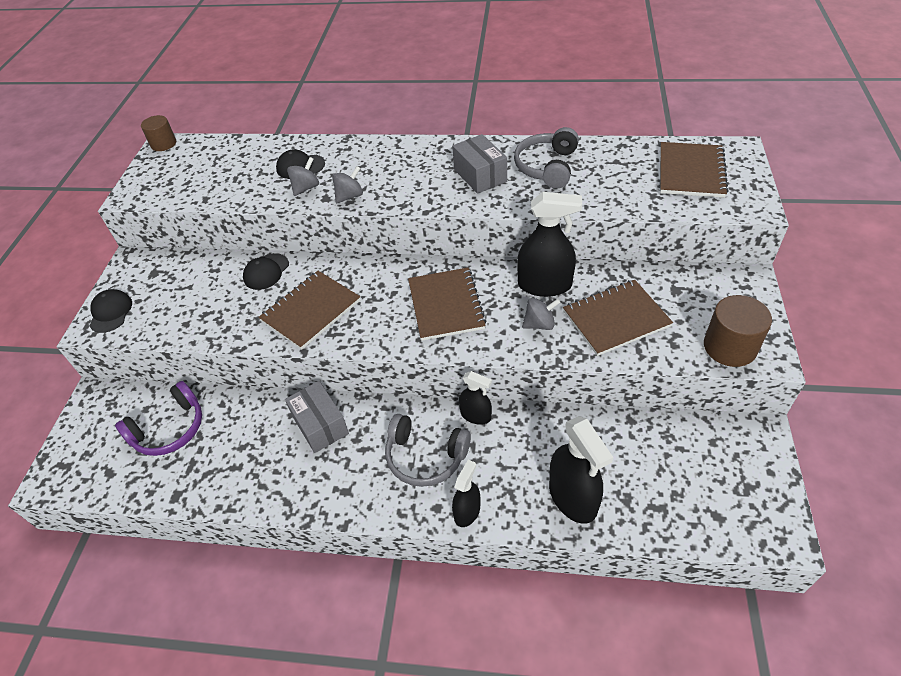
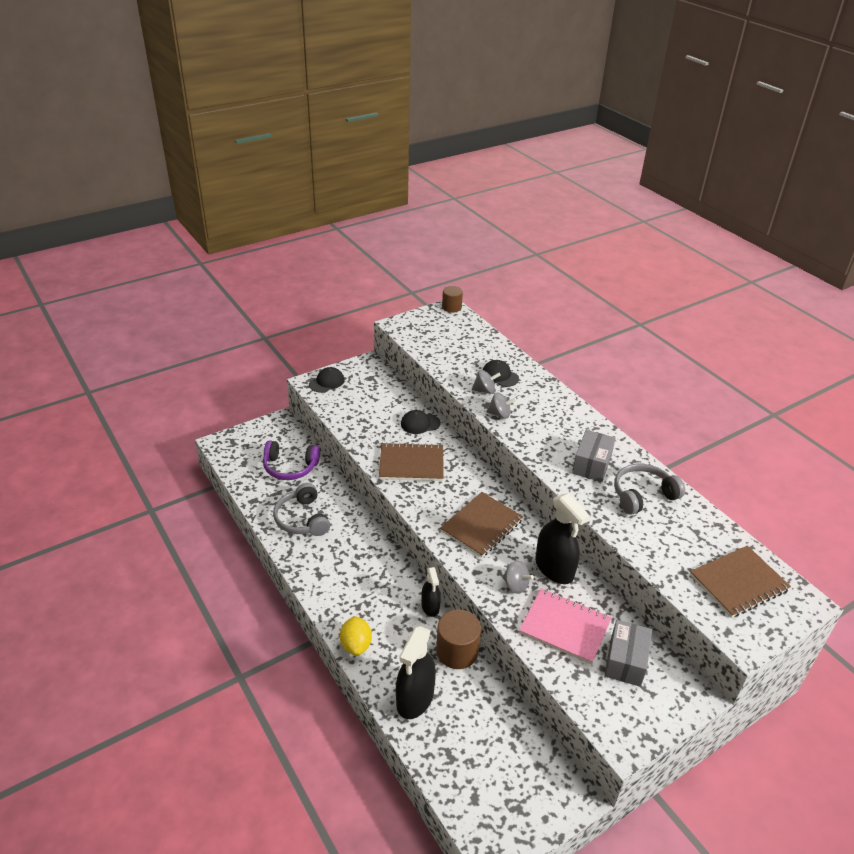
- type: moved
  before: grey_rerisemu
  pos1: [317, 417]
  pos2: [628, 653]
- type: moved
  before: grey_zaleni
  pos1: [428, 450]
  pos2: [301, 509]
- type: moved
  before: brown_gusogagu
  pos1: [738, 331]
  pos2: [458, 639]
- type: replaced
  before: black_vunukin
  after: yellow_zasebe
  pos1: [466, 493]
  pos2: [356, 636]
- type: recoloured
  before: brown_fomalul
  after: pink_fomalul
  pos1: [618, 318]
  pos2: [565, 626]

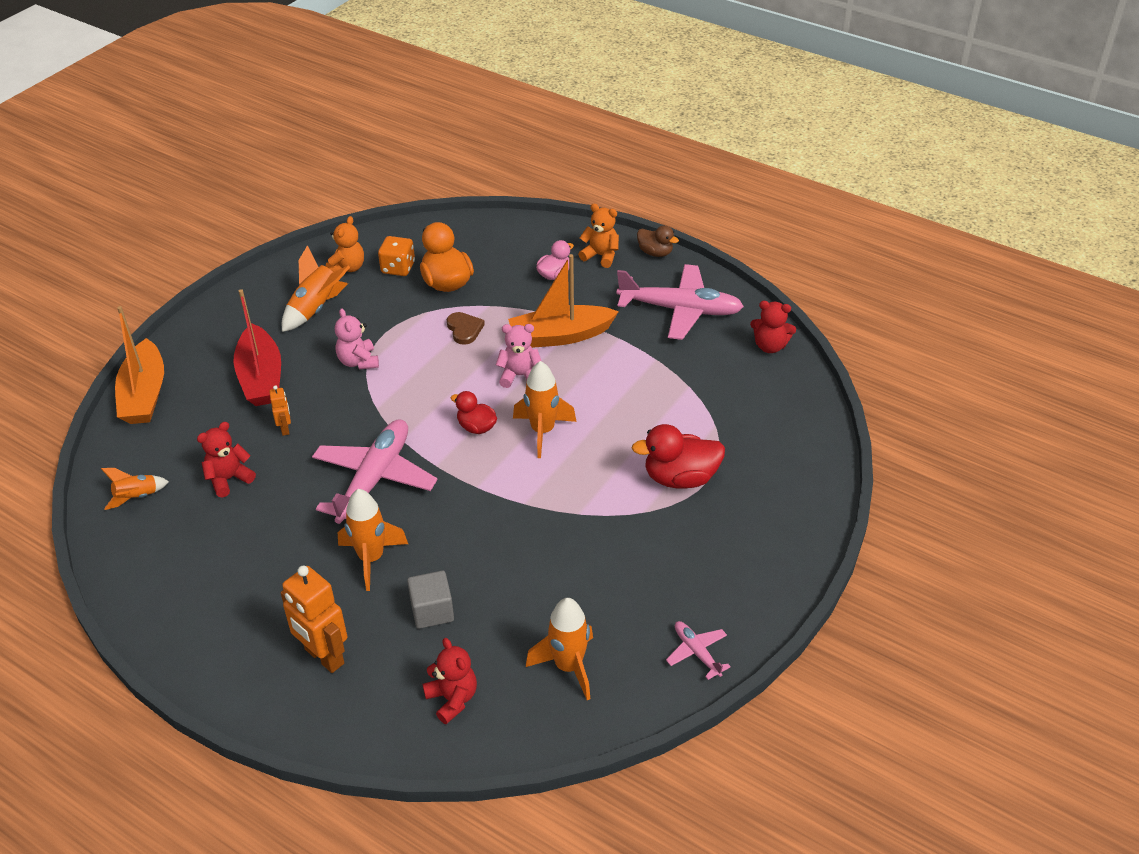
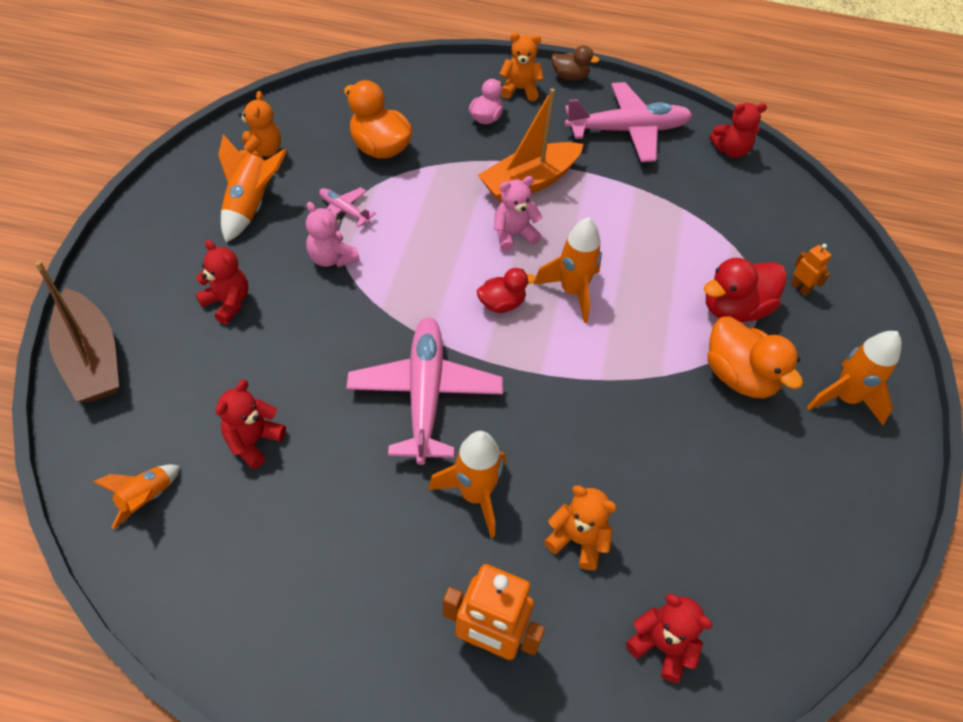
- type: removed
  before: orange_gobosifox
  pos1: [396, 256]
- type: removed
  before: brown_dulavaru
  pos1: [466, 328]
- type: added
  after: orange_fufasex
  pos2: [755, 357]
- type: moved
  before: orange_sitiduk
  pos1: [280, 410]
  pos2: [811, 270]
- type: moved
  before: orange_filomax
  pos1: [559, 649]
  pos2: [854, 378]
- type: moved
  before: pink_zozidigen
  pos1: [698, 650]
  pos2: [347, 207]
- type: replaced
  before: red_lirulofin
  after: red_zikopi
  pos1: [257, 347]
  pos2: [221, 282]
- type: replaced
  before: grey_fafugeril
  after: orange_zikopi
  pos1: [430, 600]
  pos2: [580, 527]
- type: recoloured
  before: orange_lirulofin
  after: brown_lirulofin
  pos1: [139, 365]
  pos2: [77, 331]
- type: turned
  before: red_fufasex
  pos1: [474, 412]
  pos2: [506, 290]
  turn: 150

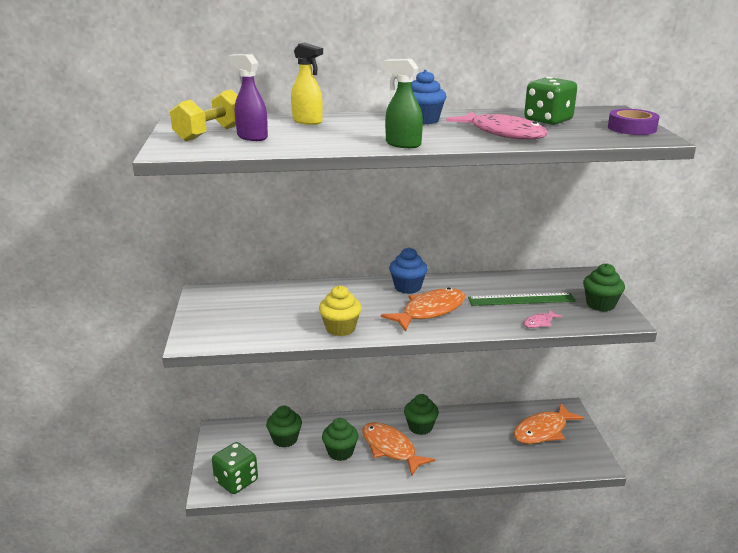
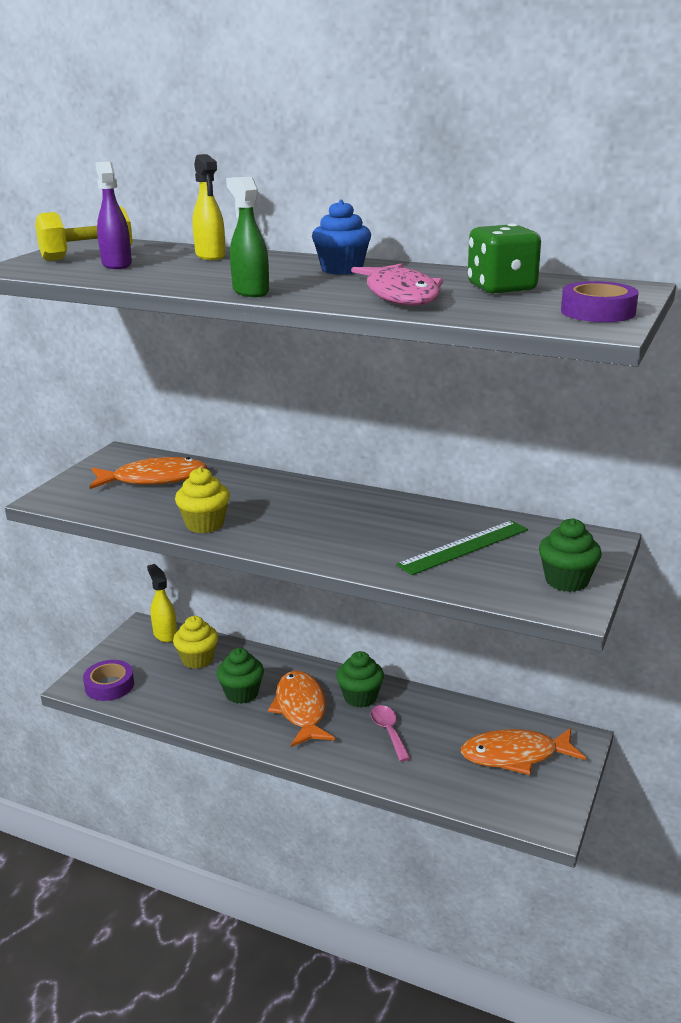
- type: removed
  before: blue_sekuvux
  pos1: [408, 271]
- type: removed
  before: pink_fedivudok
  pos1: [543, 318]
- type: added
  after: yellow_vunukin
  pos2: [162, 603]
- type: added
  after: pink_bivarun
  pos2: [391, 733]
- type: moved
  before: orange_fedivudok
  pos1: [423, 310]
  pos2: [148, 473]
- type: replaced
  before: green_gobosifox
  after: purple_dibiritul
  pos1: [235, 468]
  pos2: [108, 680]
- type: recoloured
  before: green_sekuvux
  after: yellow_sekuvux
  pos1: [284, 426]
  pos2: [195, 642]
- type: turned
  before: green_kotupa
  pos1: [522, 299]
  pos2: [462, 547]
  turn: -60

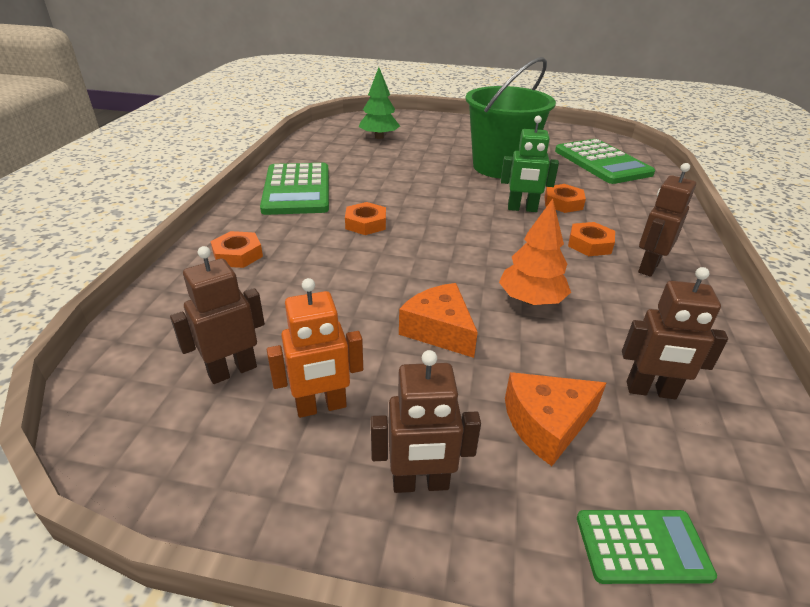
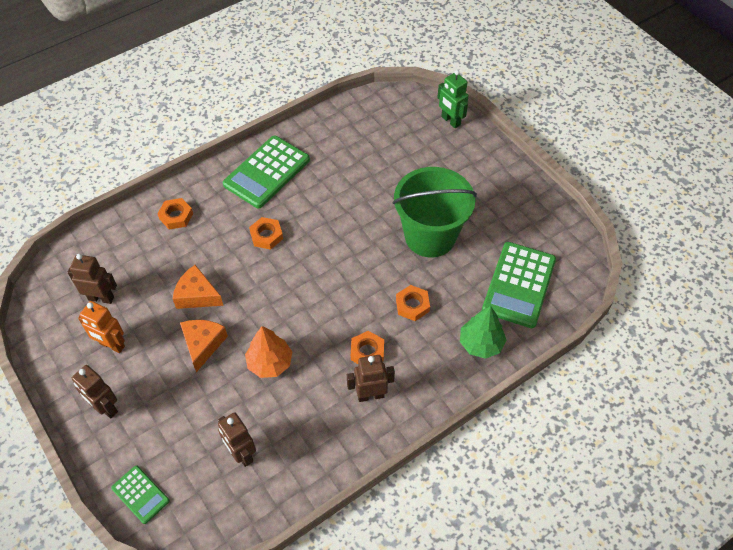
- type: moved
  before: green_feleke
  pos1: [379, 103]
  pos2: [483, 332]
- type: moved
  before: green_sitiduk
  pos1: [530, 164]
  pos2: [452, 99]
- type: moved
  before: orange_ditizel
  pos1: [555, 419]
  pos2: [198, 287]

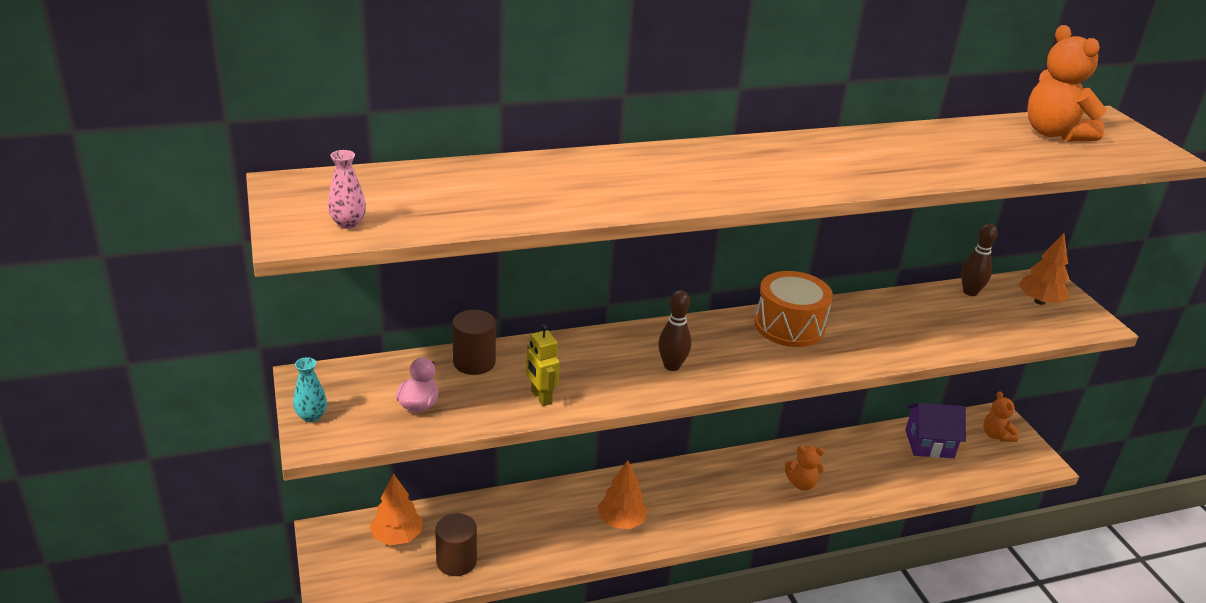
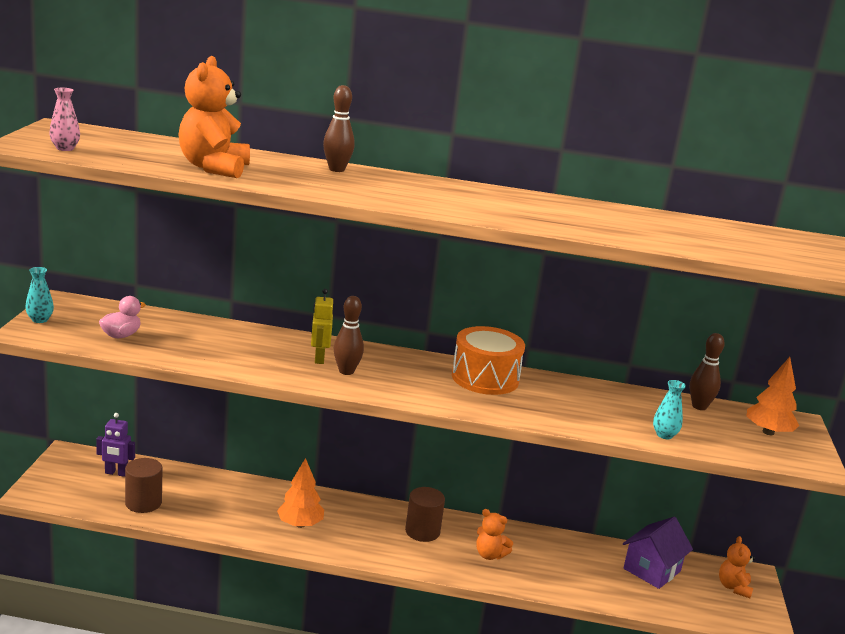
- type: added
  after: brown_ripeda
  pos2: [339, 128]
- type: added
  after: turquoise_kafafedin
  pos2: [669, 409]
- type: moved
  before: brown_gusogagu
  pos1: [474, 342]
  pos2: [425, 514]
- type: moved
  before: yellow_sitiduk
  pos1: [543, 365]
  pos2: [322, 326]
- type: moved
  before: orange_zikopi
  pos1: [1067, 83]
  pos2: [214, 117]
- type: replaced
  before: orange_feleke
  after: purple_sitiduk
  pos1: [396, 509]
  pos2: [115, 445]
- type: turned
  before: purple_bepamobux
  pos1: [935, 430]
  pos2: [658, 553]
  turn: -75

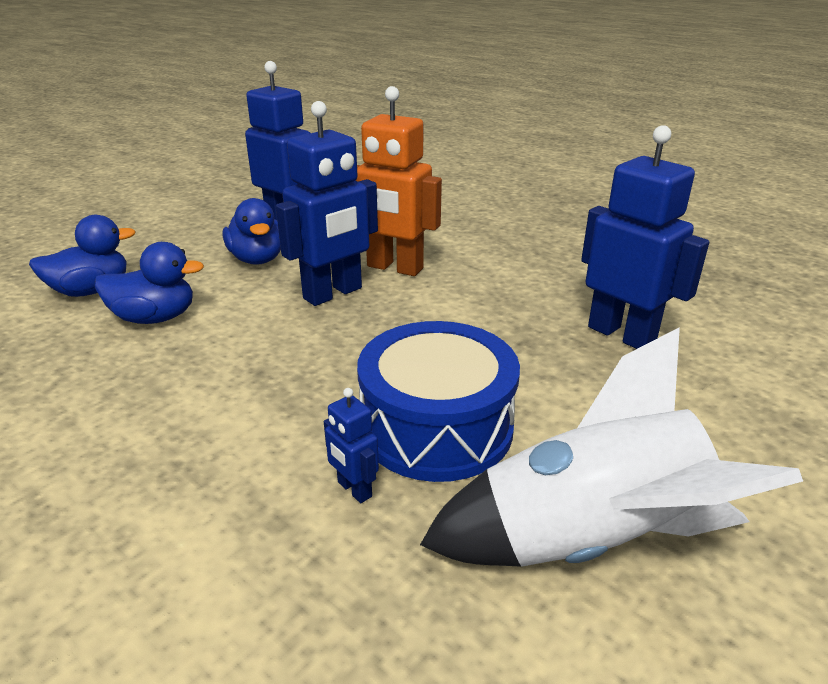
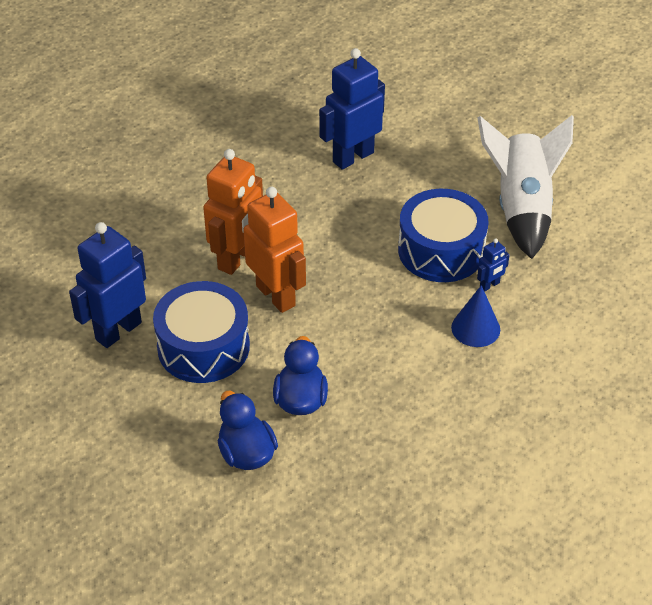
- type: added
  after: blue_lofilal
  pos2: [475, 316]
- type: replaced
  before: blue_fufasex
  after: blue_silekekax
  pos1: [252, 231]
  pos2: [201, 332]
- type: recoloured
  before: blue_sitiduk
  after: orange_sitiduk
  pos1: [327, 203]
  pos2: [275, 250]

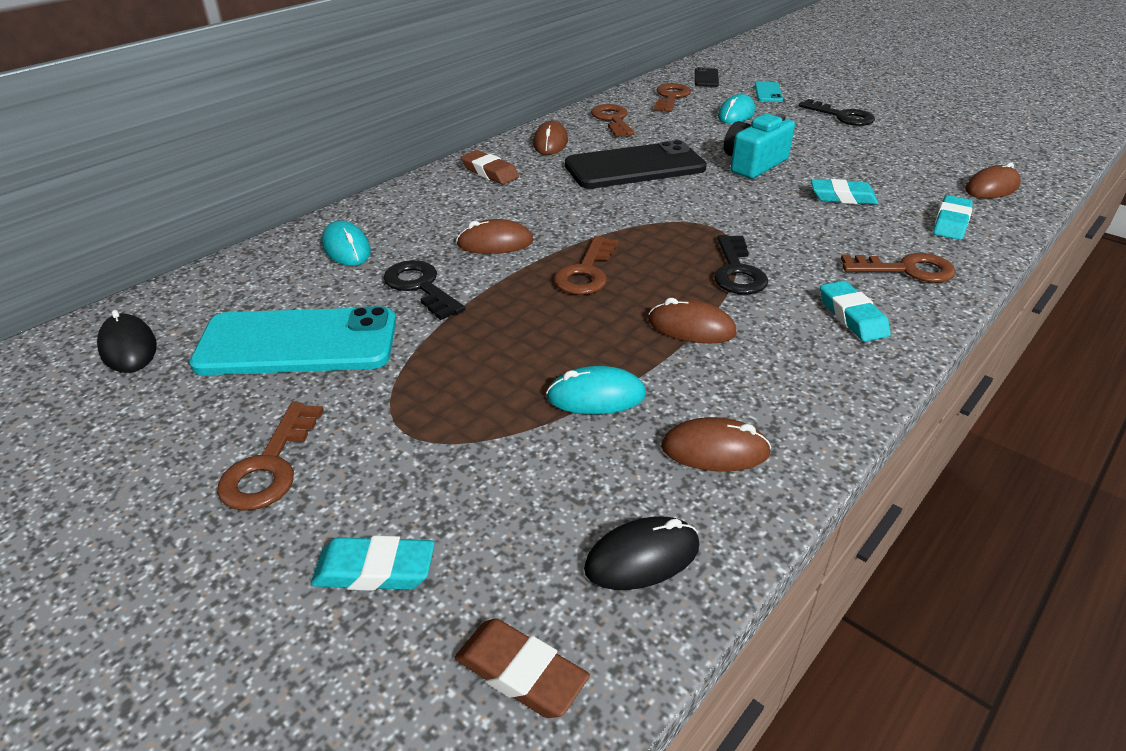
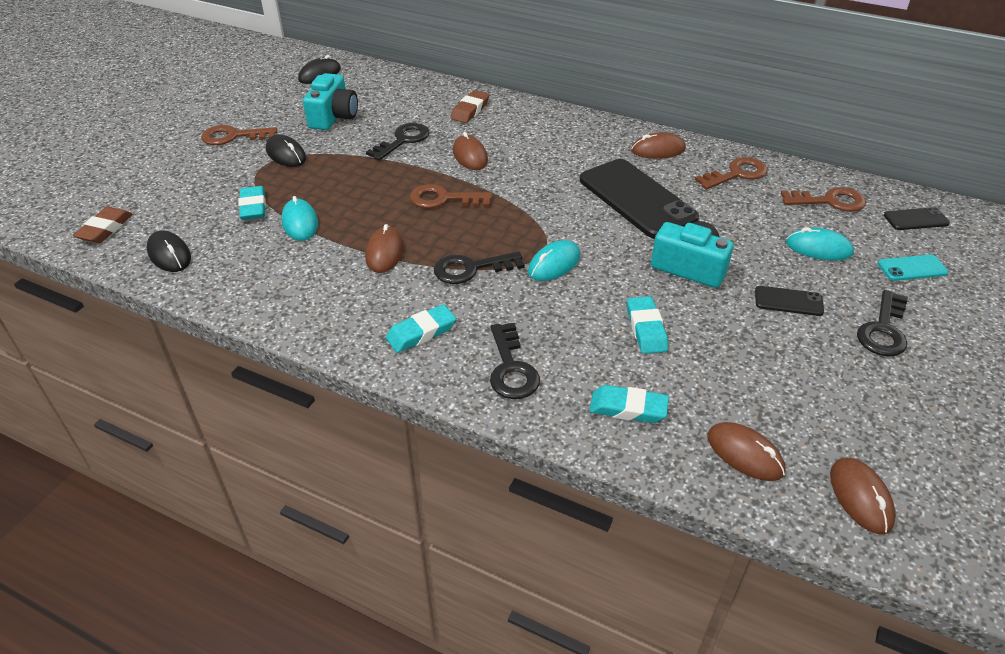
- type: added
  after: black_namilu
  pos2: [286, 151]
- type: added
  after: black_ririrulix
  pos2: [789, 301]
- type: moved
  before: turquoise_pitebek
  pos1: [373, 563]
  pos2: [252, 203]
- type: moved
  before: turquoise_namilu
  pos1: [346, 243]
  pos2: [554, 260]
- type: moved
  before: brown_pitebek
  pos1: [490, 167]
  pos2: [470, 106]
- type: moved
  before: brown_namilu
  pos1: [716, 444]
  pos2: [863, 496]
- type: replaced
  before: turquoise_ririrulix
  after: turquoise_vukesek
  pos1: [292, 340]
  pos2: [330, 101]
- type: recoloured
  before: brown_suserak
  after: black_suserak
  pos1: [898, 268]
  pos2: [515, 361]

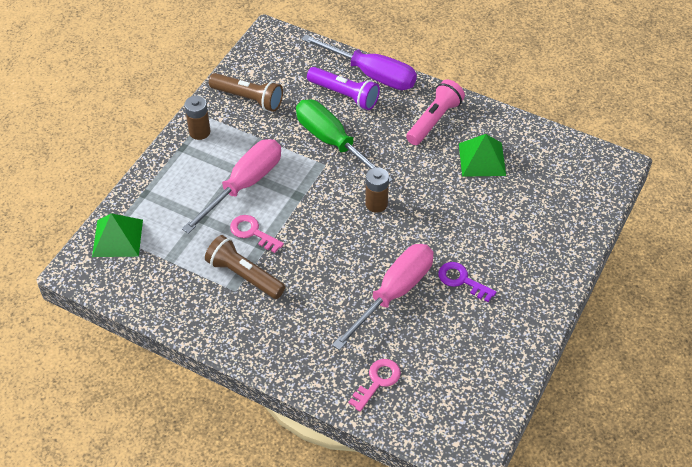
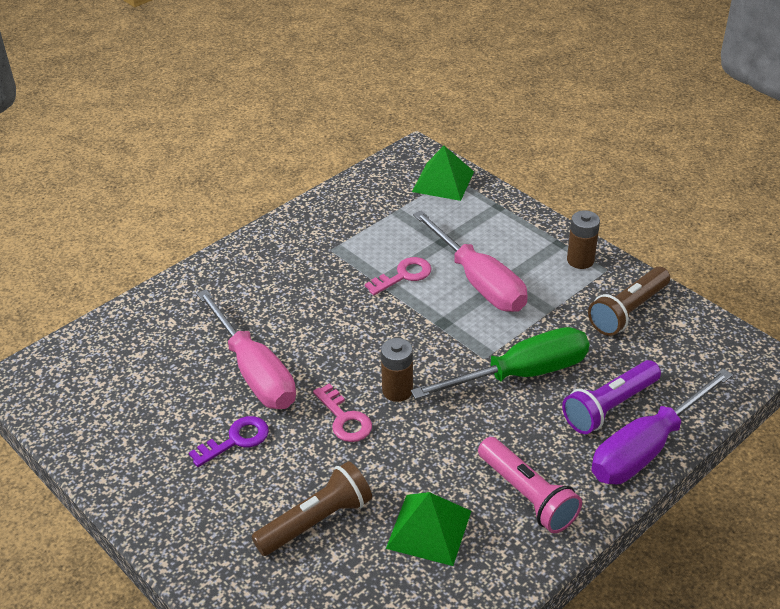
- type: moved
  before: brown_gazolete
  pos1: [245, 267]
  pos2: [311, 508]
- type: moved
  before: pink_suserak
  pos1: [374, 385]
  pos2: [342, 413]

